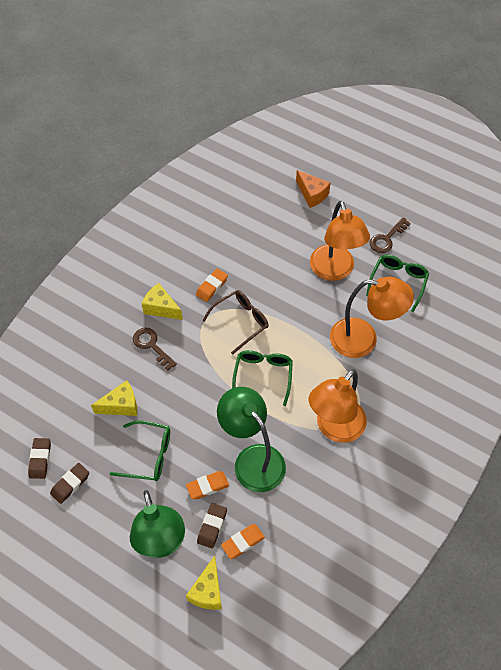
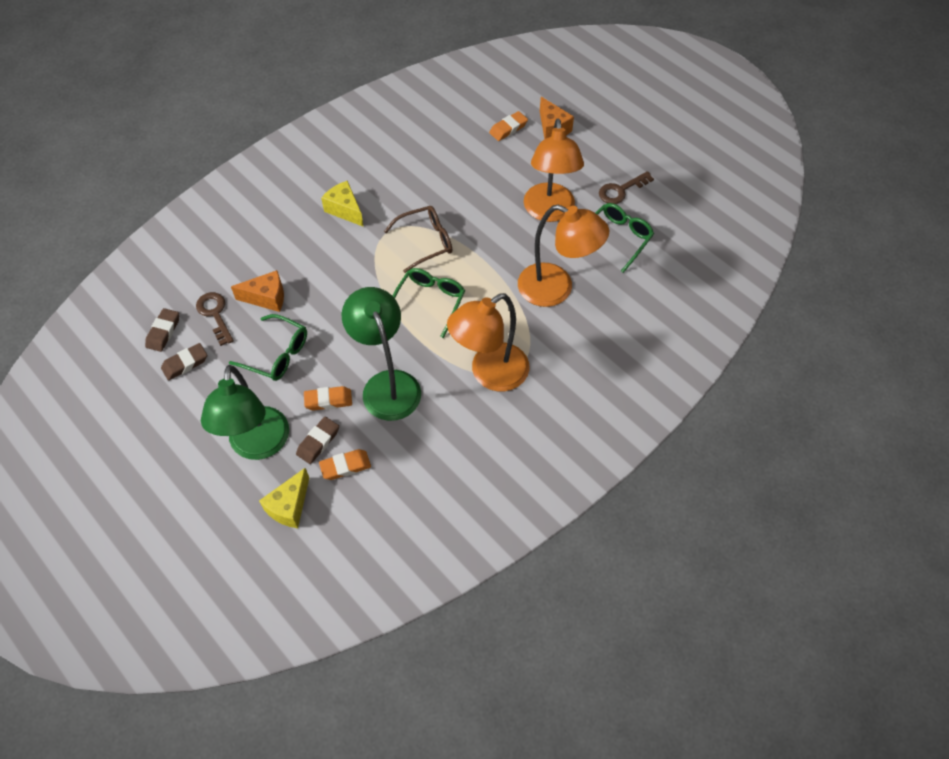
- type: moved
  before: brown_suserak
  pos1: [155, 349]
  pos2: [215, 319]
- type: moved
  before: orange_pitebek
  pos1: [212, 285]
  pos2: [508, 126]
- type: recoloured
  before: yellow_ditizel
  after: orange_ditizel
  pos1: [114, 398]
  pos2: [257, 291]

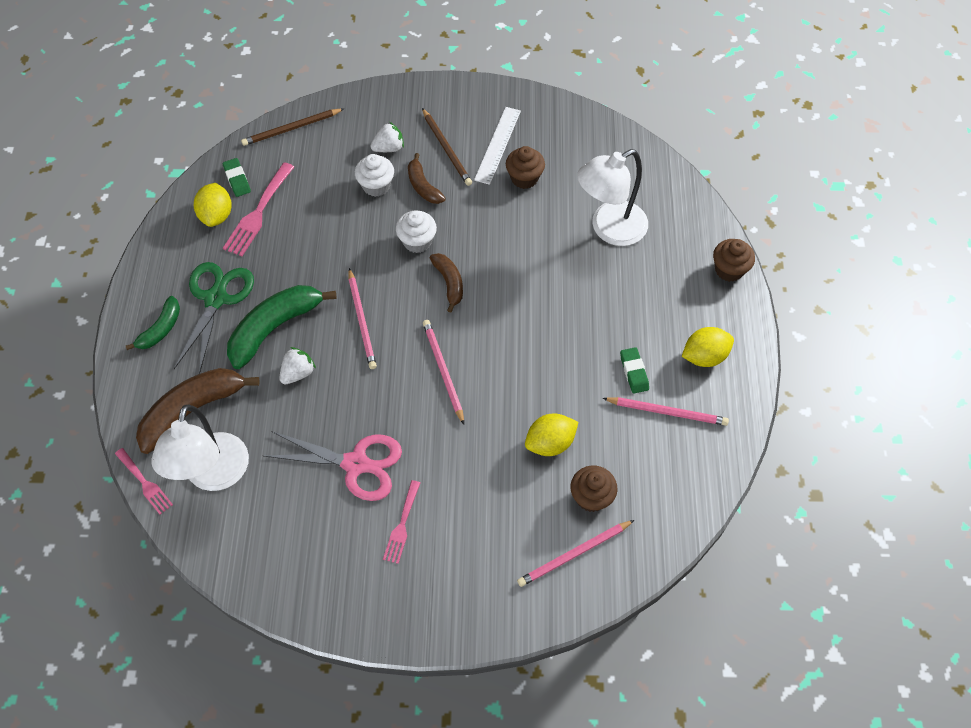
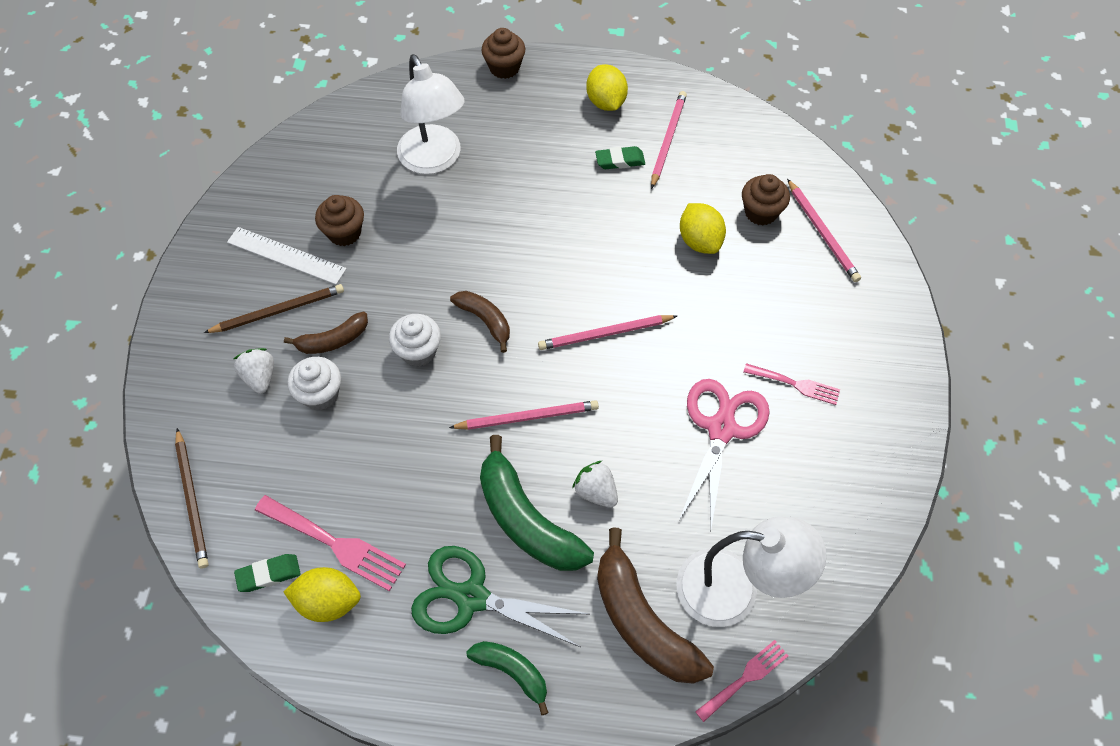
- type: turned
  before: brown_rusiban
  pos1: [446, 283]
  pos2: [480, 322]
  turn: 60

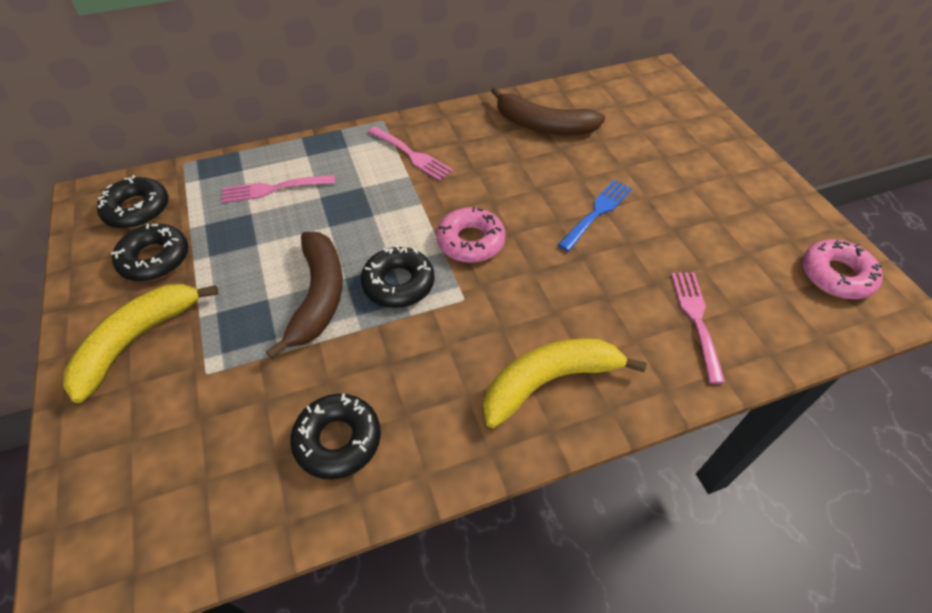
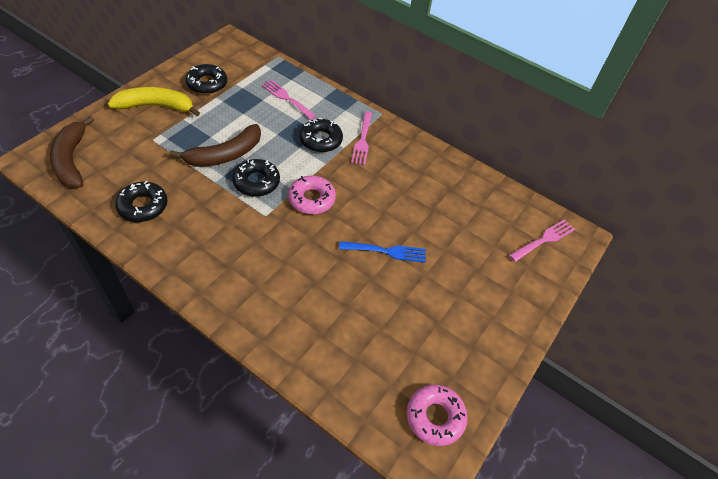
- type: removed
  before: yellow_rusiban
  pos1: [565, 383]
- type: moved
  before: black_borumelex
  pos1: [133, 202]
  pos2: [321, 135]
- type: moved
  before: brown_rusiban
  pos1: [548, 111]
  pos2: [72, 152]
- type: moved
  before: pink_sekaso
  pos1: [698, 328]
  pos2: [542, 240]

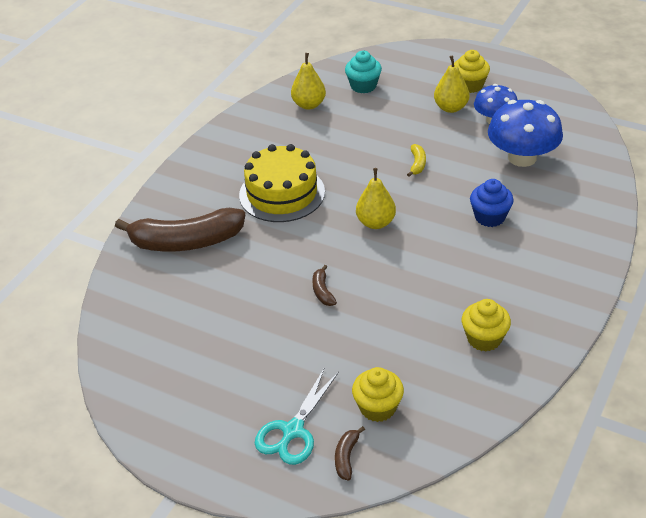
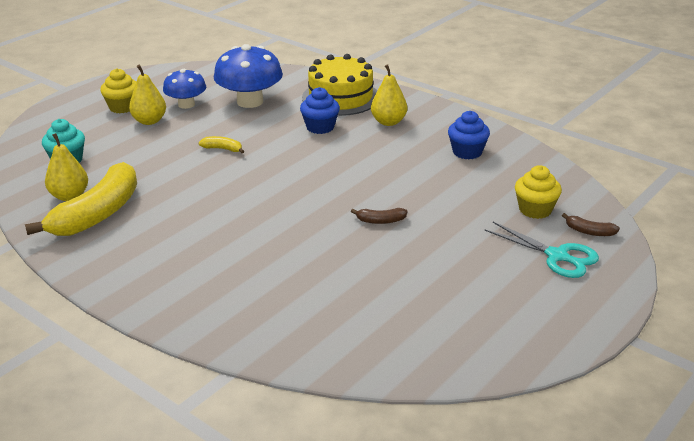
- type: removed
  before: brown_rusiban
  pos1: [180, 229]
- type: added
  after: yellow_rusiban
  pos2: [81, 199]
- type: moved
  before: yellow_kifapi
  pos1: [282, 183]
  pos2: [339, 85]
- type: moved
  before: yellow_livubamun
  pos1: [376, 198]
  pos2: [389, 95]
- type: recoloured
  before: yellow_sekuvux
  after: blue_sekuvux
  pos1: [486, 325]
  pos2: [469, 135]

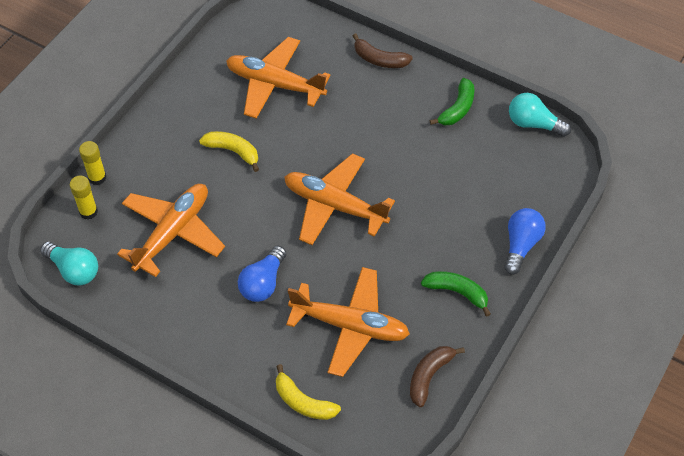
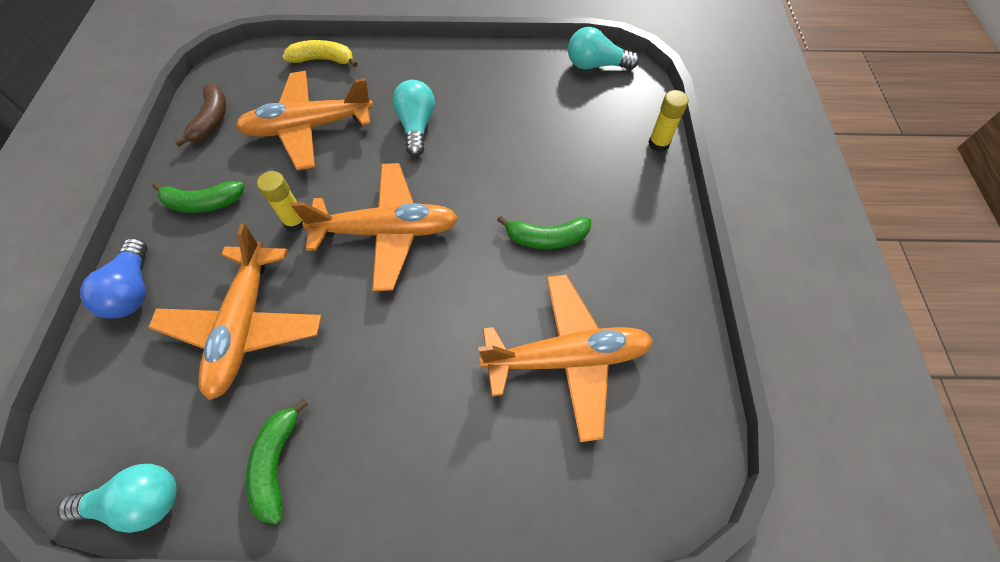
- type: removed
  before: brown_rusiban
  pos1: [383, 50]
- type: moved
  before: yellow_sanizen
  pos1: [84, 198]
  pos2: [280, 201]
- type: moved
  before: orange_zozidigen
  pos1: [171, 230]
  pos2: [235, 312]
- type: recoloured
  before: yellow_rusiban
  after: green_rusiban
  pos1: [229, 151]
  pos2: [544, 232]
- type: recoloured
  before: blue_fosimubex
  after: turquoise_fosimubex
  pos1: [262, 274]
  pos2: [414, 118]

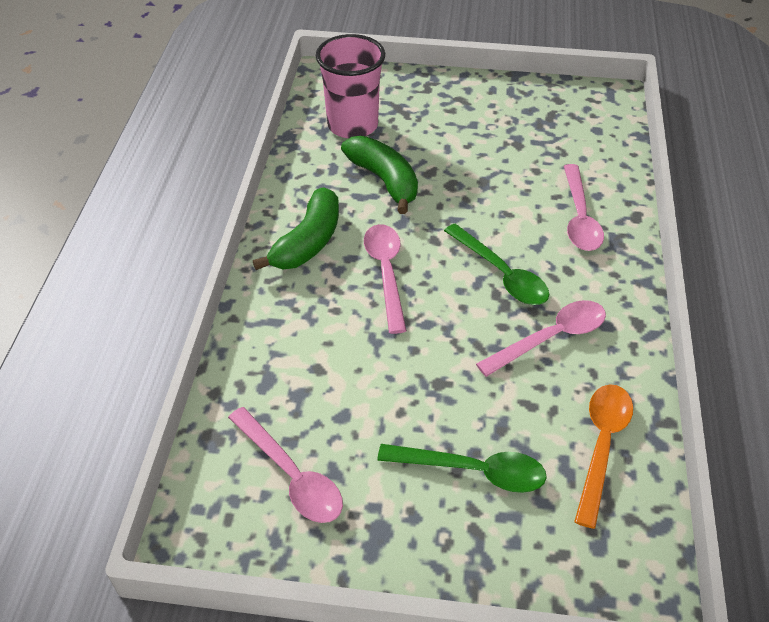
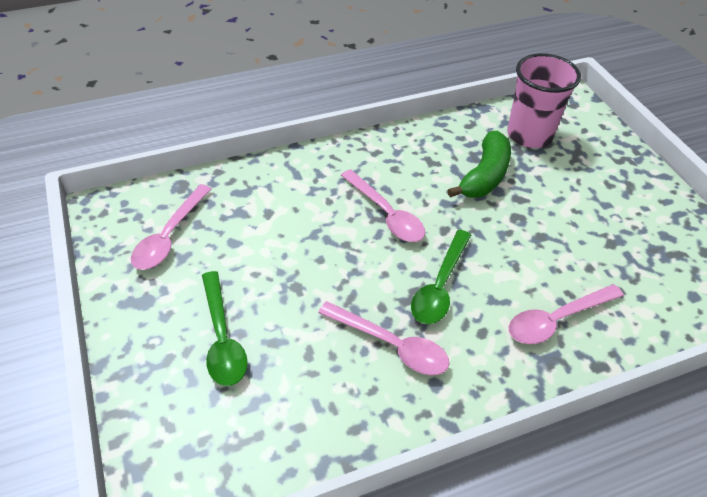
- type: removed
  before: green_rusiban
  pos1: [296, 229]
- type: removed
  before: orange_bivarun
  pos1: [603, 456]
- type: turned
  before: pink_bivarun
  pos1: [385, 279]
  pos2: [383, 205]
  turn: 90

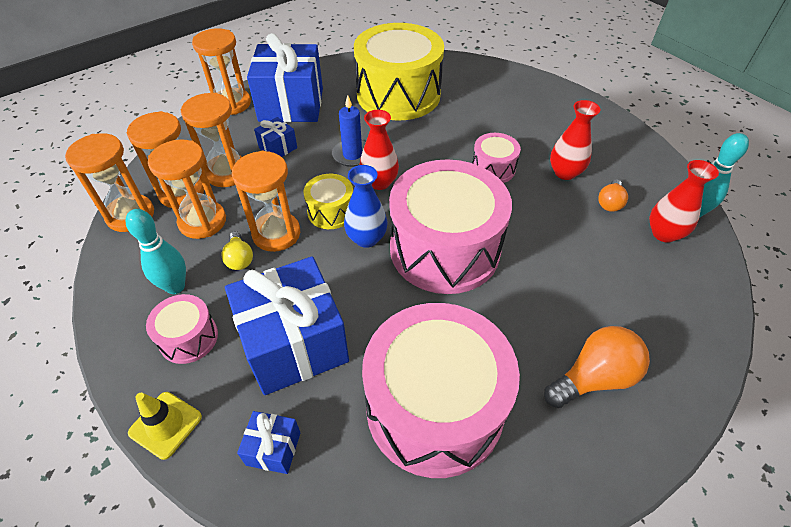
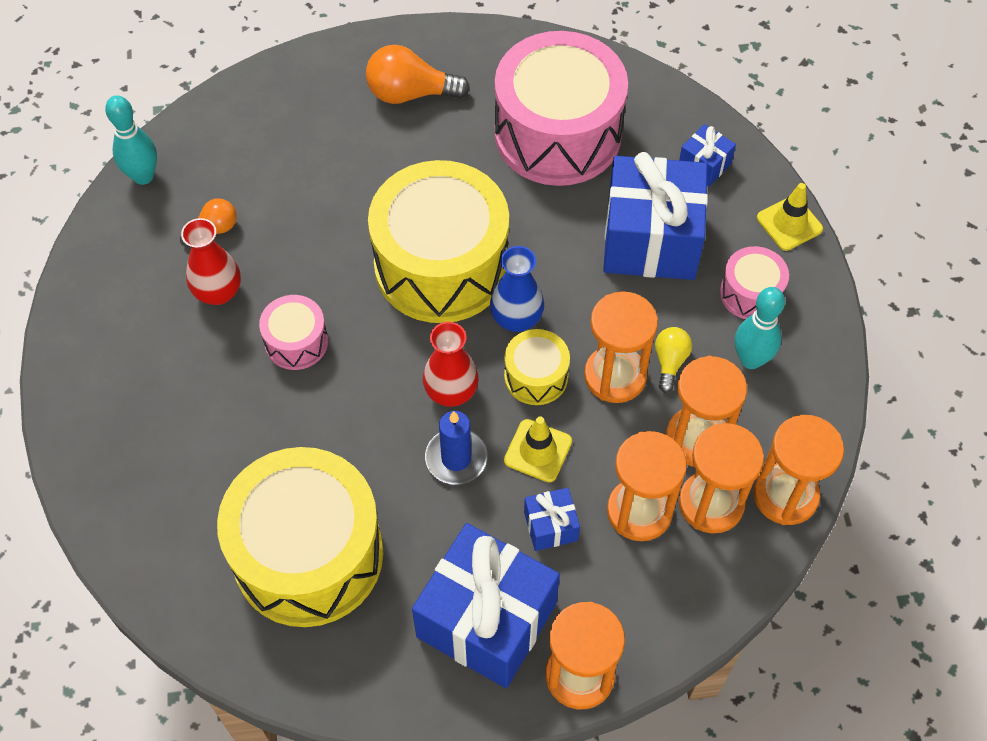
- type: removed
  before: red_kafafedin
  pos1: [684, 201]
- type: added
  after: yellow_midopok
  pos2: [538, 449]
- type: recoloured
  before: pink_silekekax
  after: yellow_silekekax
  pos1: [450, 226]
  pos2: [438, 241]

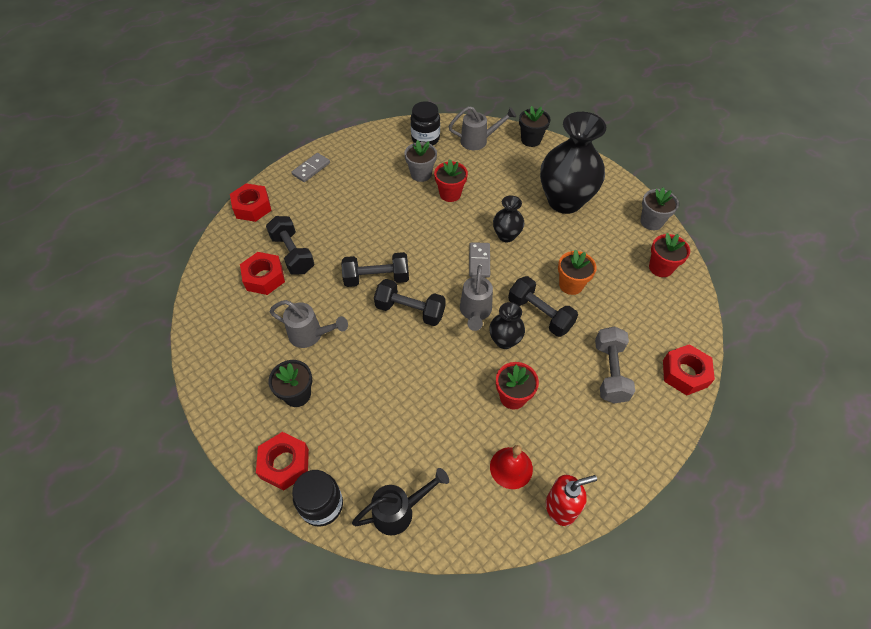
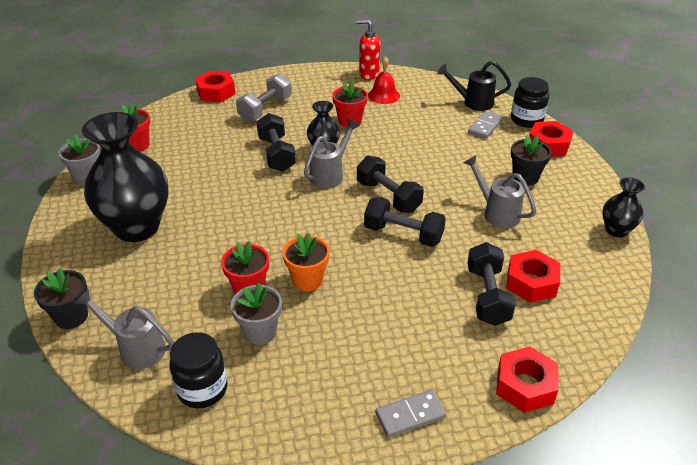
- type: moved
  before: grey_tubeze
  pos1: [479, 260]
  pos2: [485, 125]
- type: moved
  before: black_kafafedin
  pos1: [508, 218]
  pos2: [623, 207]
- type: moved
  before: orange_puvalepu
  pos1: [577, 272]
  pos2: [306, 262]

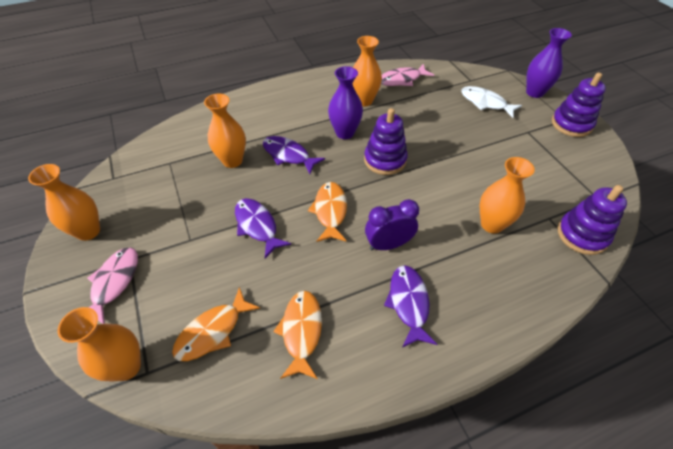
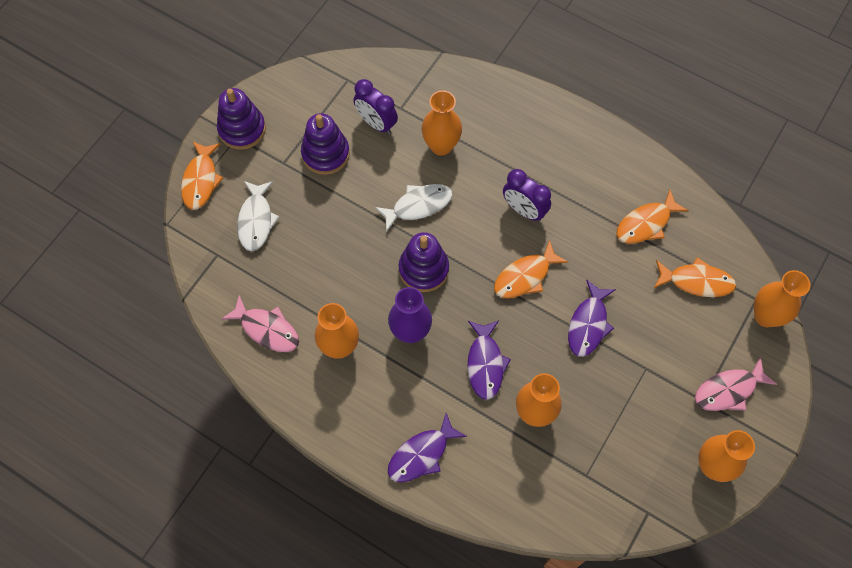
- type: added
  after: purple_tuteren
  pos2: [375, 106]
- type: added
  after: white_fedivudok
  pos2: [414, 208]
- type: moved
  before: purple_fedivudok
  pos1: [410, 306]
  pos2: [427, 447]
- type: moved
  before: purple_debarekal
  pos1: [592, 220]
  pos2: [325, 144]
- type: replaced
  before: purple_kafafedin
  after: orange_fedivudok
  pos1: [549, 63]
  pos2: [202, 175]

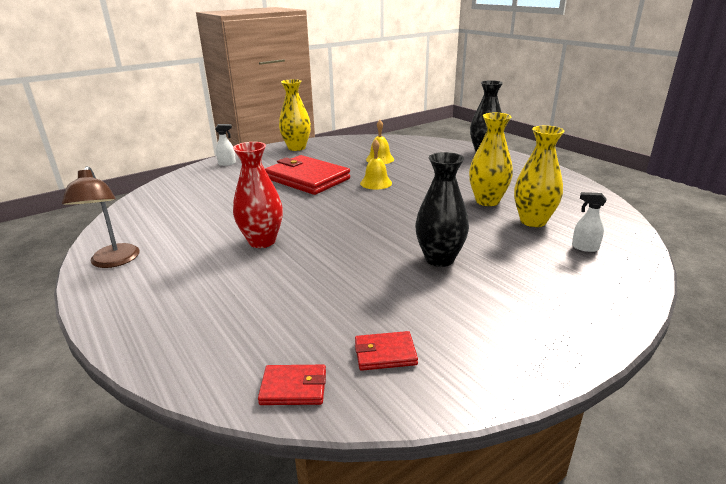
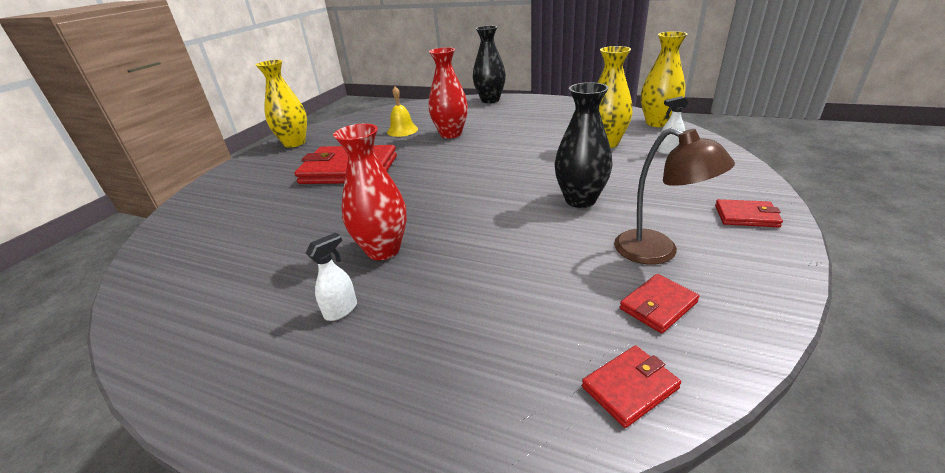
- type: removed
  before: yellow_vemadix
  pos1: [376, 164]
- type: added
  after: red_kafafedin
  pos2: [448, 92]
- type: added
  after: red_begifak
  pos2: [749, 213]
- type: moved
  before: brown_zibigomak
  pos1: [101, 217]
  pos2: [674, 196]
- type: moved
  before: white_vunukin
  pos1: [225, 145]
  pos2: [331, 277]
- type: moved
  before: yellow_kafafedin
  pos1: [491, 159]
  pos2: [664, 79]

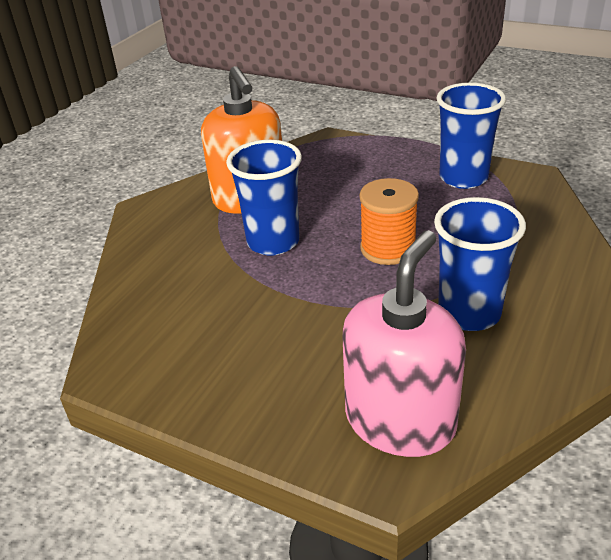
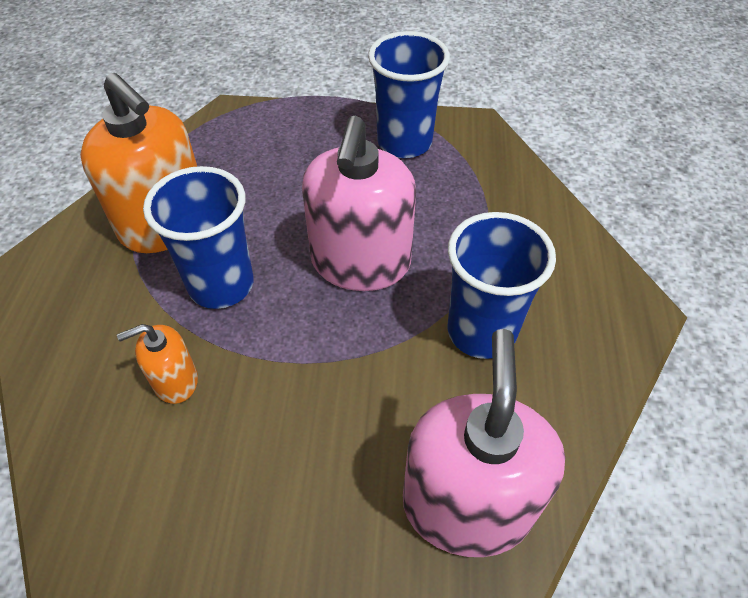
- type: added
  after: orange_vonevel
  pos2: [157, 364]
- type: replaced
  before: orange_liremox
  after: pink_vonevel
  pos1: [389, 221]
  pos2: [359, 203]

